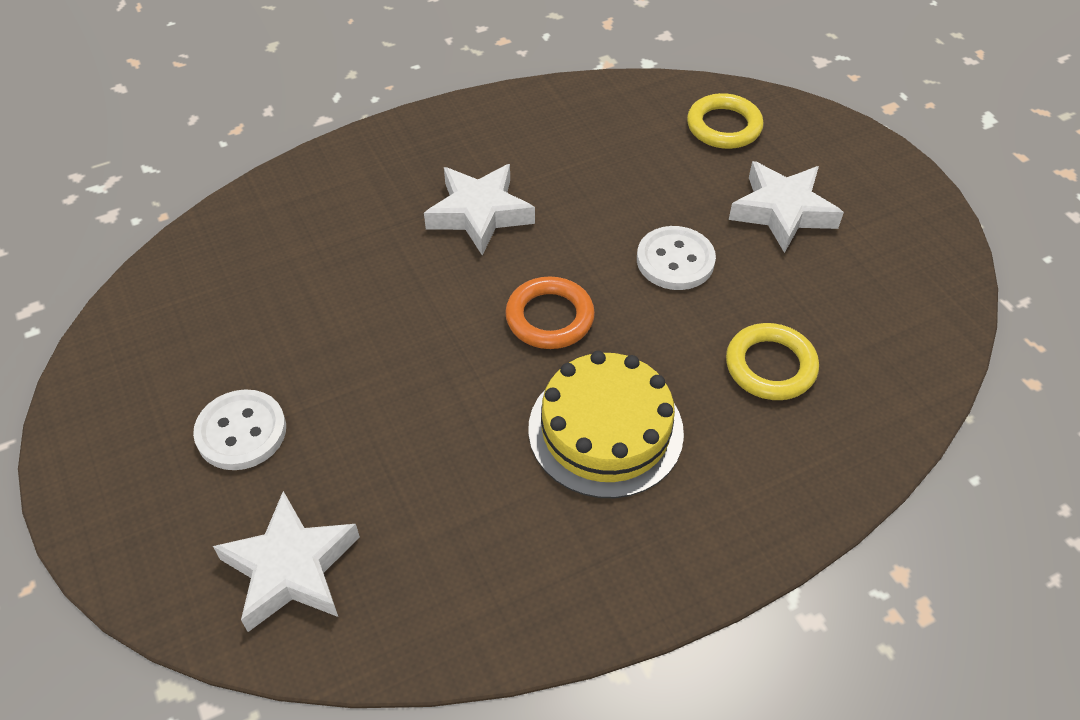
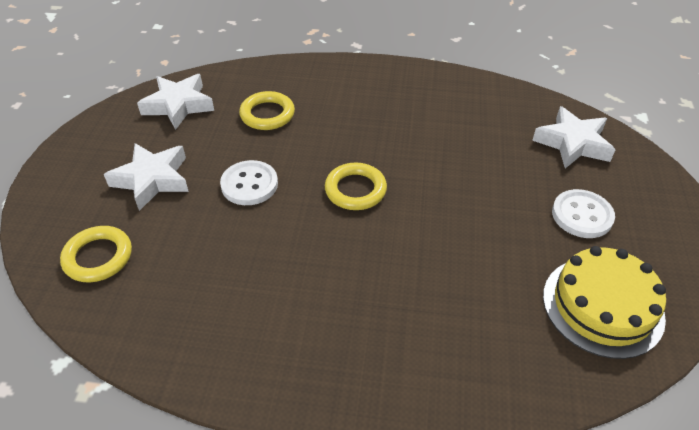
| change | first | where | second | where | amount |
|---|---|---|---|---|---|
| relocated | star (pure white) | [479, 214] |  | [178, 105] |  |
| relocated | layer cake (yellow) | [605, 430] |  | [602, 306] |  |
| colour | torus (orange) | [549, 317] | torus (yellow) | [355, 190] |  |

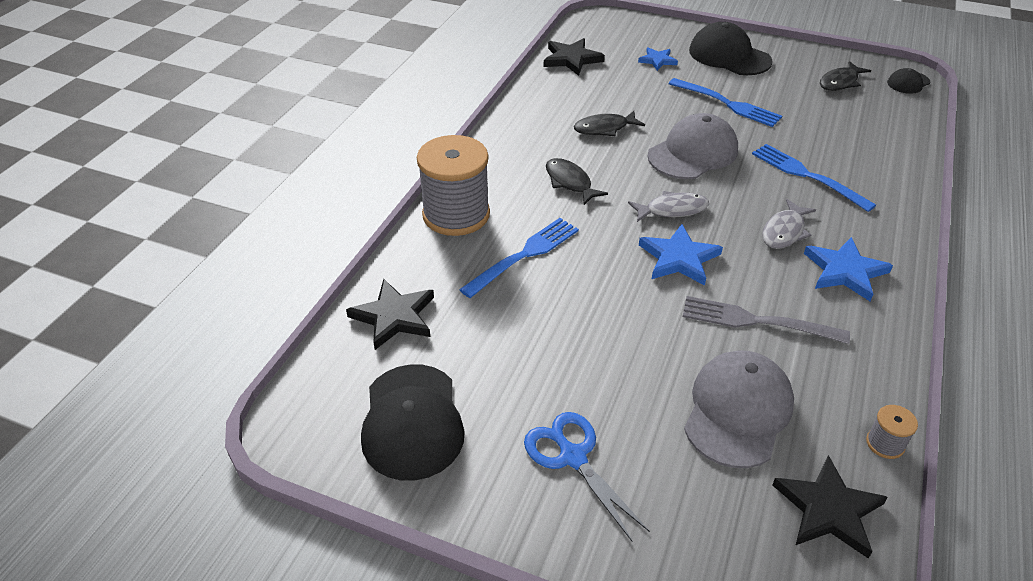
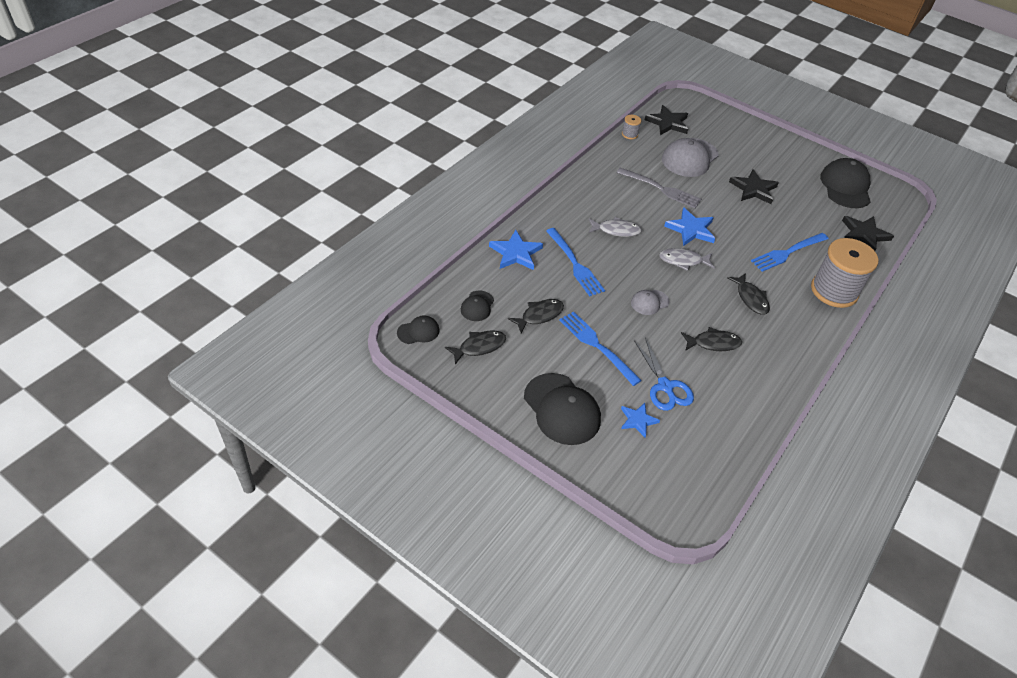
| change | first | where | second | where | amount |
|---|---|---|---|---|---|
| appeared |  |  | peaked cap (ebony) | [477, 306] |  |
| appeared |  |  | fish (ebony) | [539, 315] |  |
| relocated | shears (cobalt) | [572, 457] |  | [665, 386] |  |
| relocated | star (ebony) | [571, 59] |  | [753, 189] |  |
| relocated | star (cobalt) | [845, 271] |  | [516, 253] |  |
| spun | fish (grey) | [784, 231] |  | [616, 230] | 45 degrees clockwise |
| size | peaked cap (grey) | [693, 153] |  | [649, 302] | x0.51 |

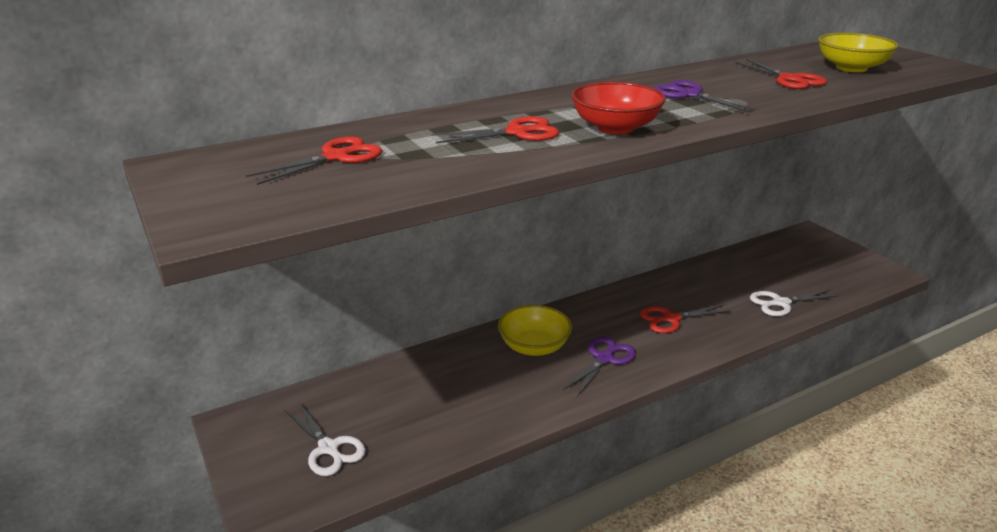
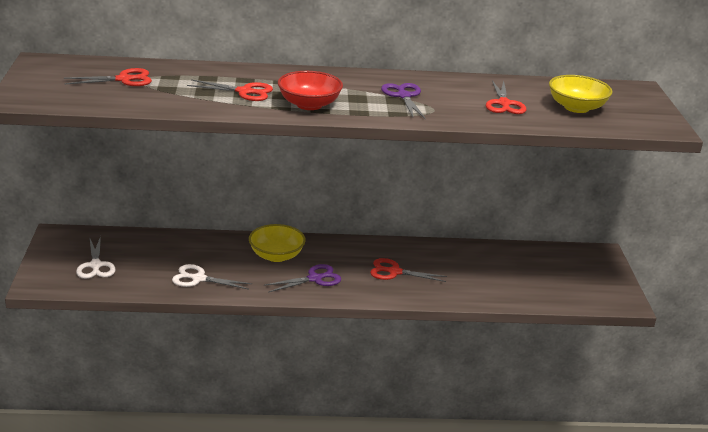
| change | first | where | second | where | amount |
|---|---|---|---|---|---|
| relocated | shears (pure white) | [780, 303] |  | [198, 279] |  |

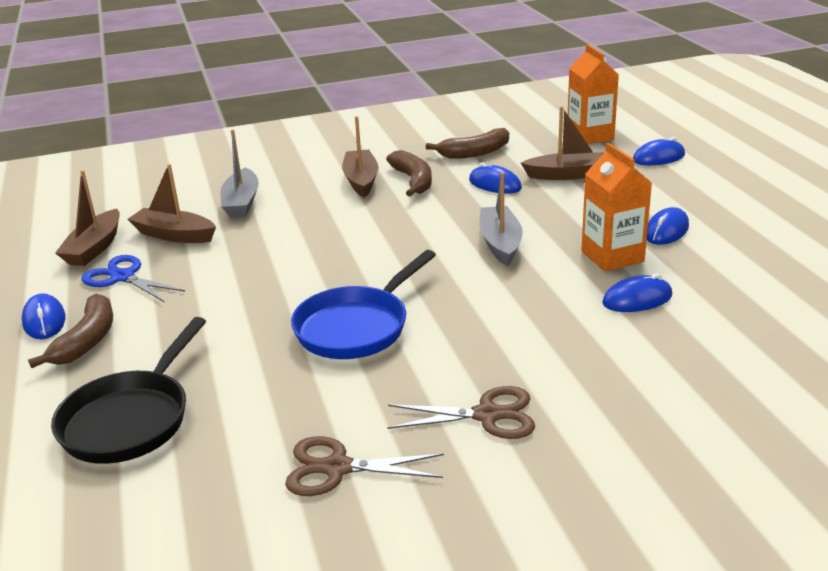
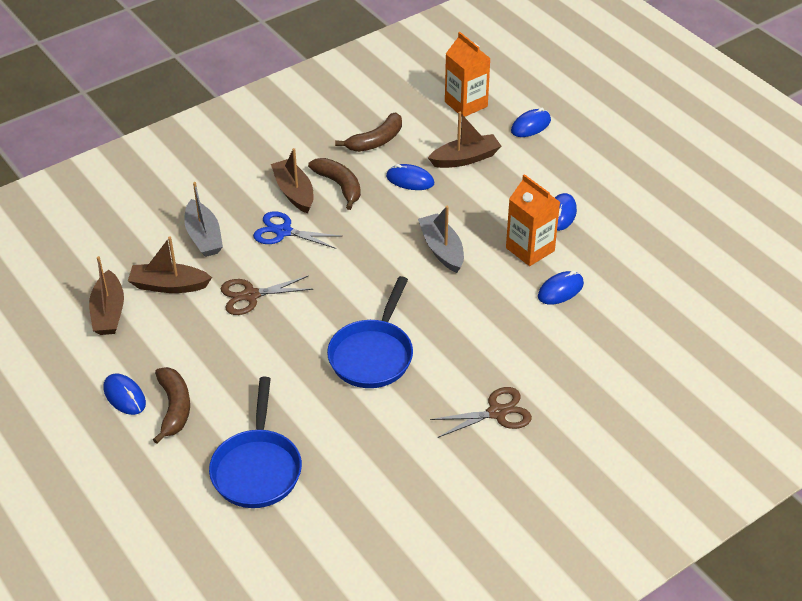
| change | first | where | second | where | amount |
|---|---|---|---|---|---|
| relocated | shears (cobalt) | [122, 277] |  | [283, 232] |  |
| relocated | shears (brown) | [337, 468] |  | [251, 295] |  |
| colour | skillet (ebony) | [131, 419] | skillet (cobalt) | [257, 468] |  |

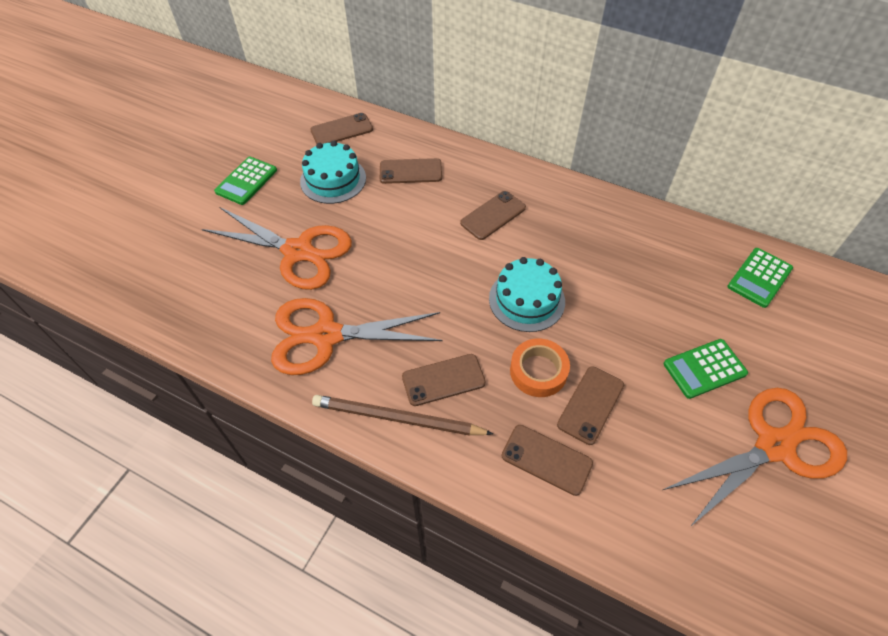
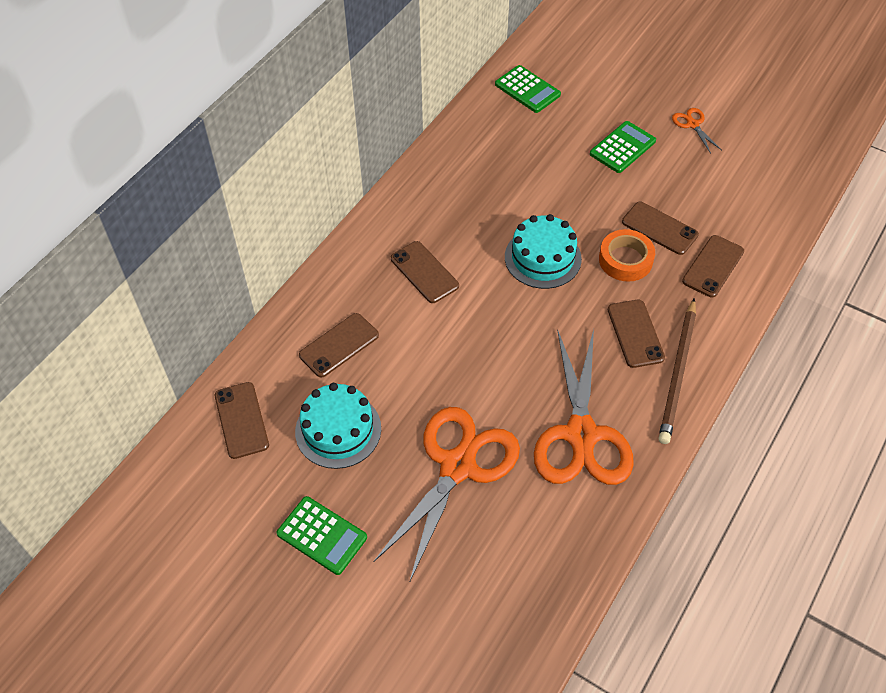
| change | first | where | second | where | amount |
|---|---|---|---|---|---|
| spun | phone (brown) | [410, 171] |  | [339, 345] | 45 degrees clockwise |
| spun | pocket calculator (leaf-green) | [704, 368] |  | [622, 148] | 120 degrees counterclockwise |
| size | shears (orange) | [774, 446] |  | [692, 124] | x0.42 |

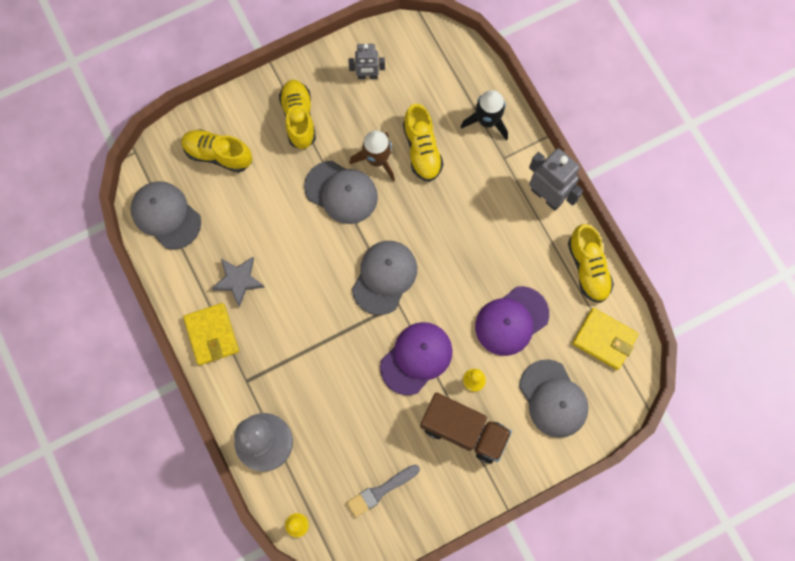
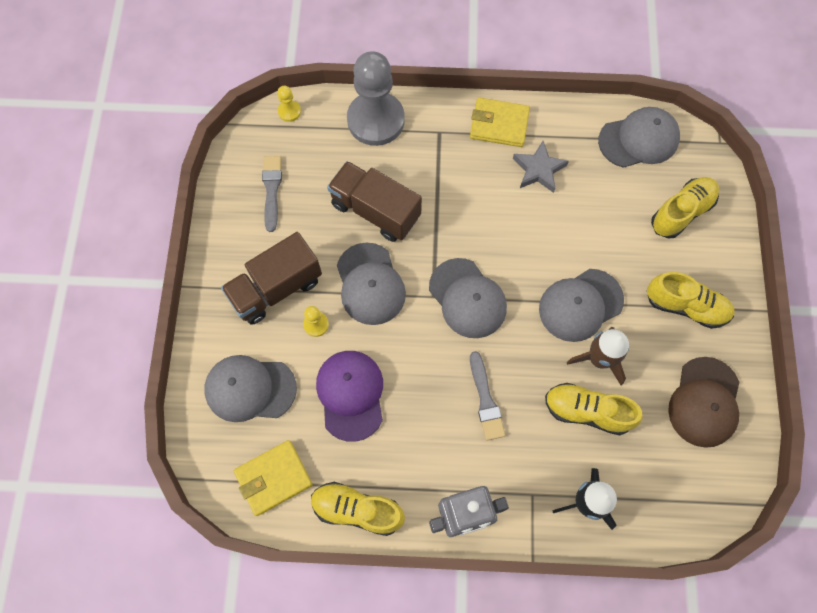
| change | first | where | second | where | amount |
|---|---|---|---|---|---|
| appeared |  |  | truck (brown) | [375, 210] |  |
| appeared |  |  | paint brush (grey) | [485, 400] |  |
| exchanged | toy robot (grey) | [367, 76] | peaked cap (brown) | [704, 402] |  |
| colour | peaked cap (purple) | [416, 358] | peaked cap (grey) | [370, 284] |  |

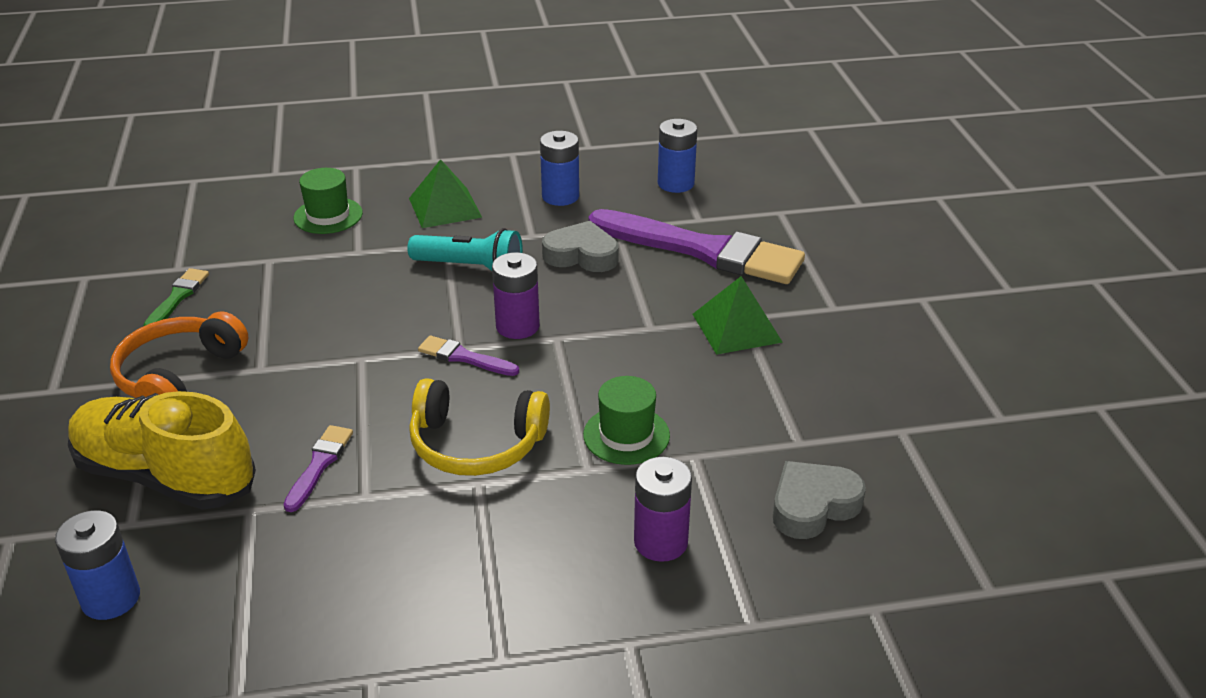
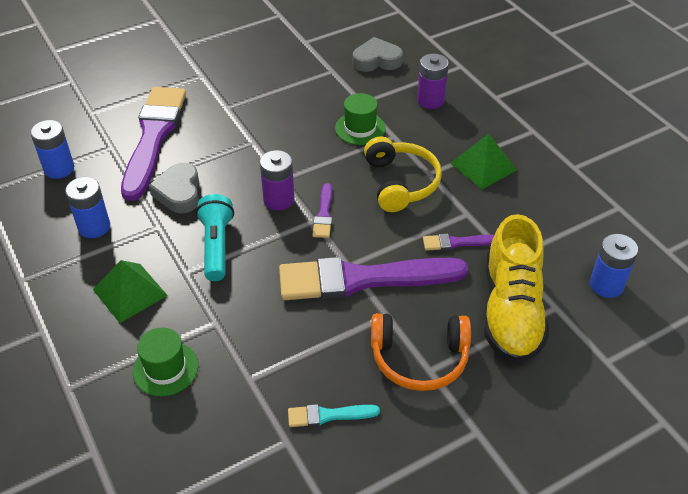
| change | first | where | second | where | amount |
|---|---|---|---|---|---|
| appeared |  |  | paint brush (purple) | [362, 279] |  |
| relocated | pyramid (leaf-green) | [737, 328] |  | [483, 166] |  |
| colour | paint brush (leaf-green) | [177, 297] | paint brush (turquoise) | [328, 415] |  |
| spun | love heart (grey) | [813, 506] |  | [376, 60] | 135 degrees clockwise |

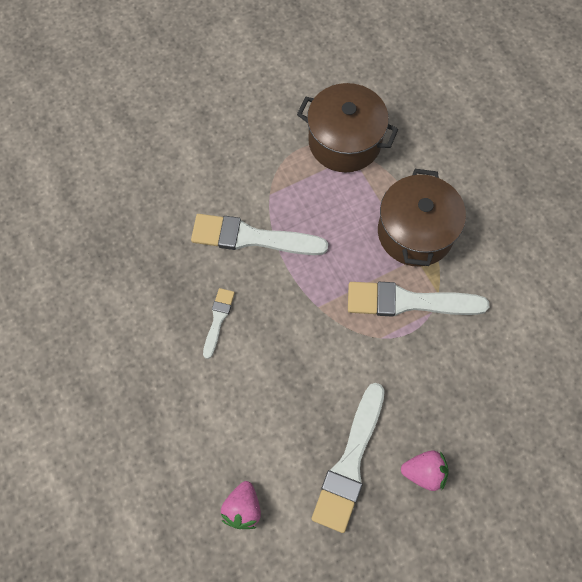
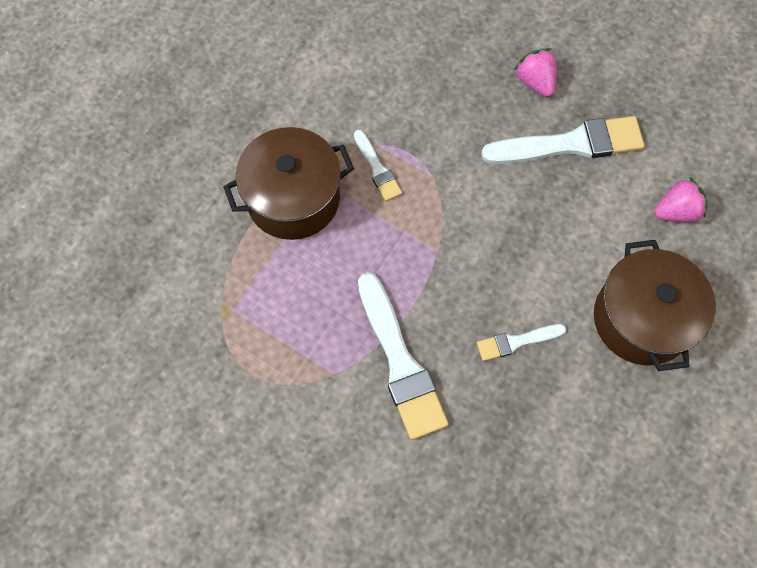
| change | first | where | second | where | amount |
|---|---|---|---|---|---|
| relocated | pot (brown) | [344, 142] |  | [641, 319] |  |
| size | paint brush (pure white) | [409, 302] |  | [377, 168] | x0.52 |

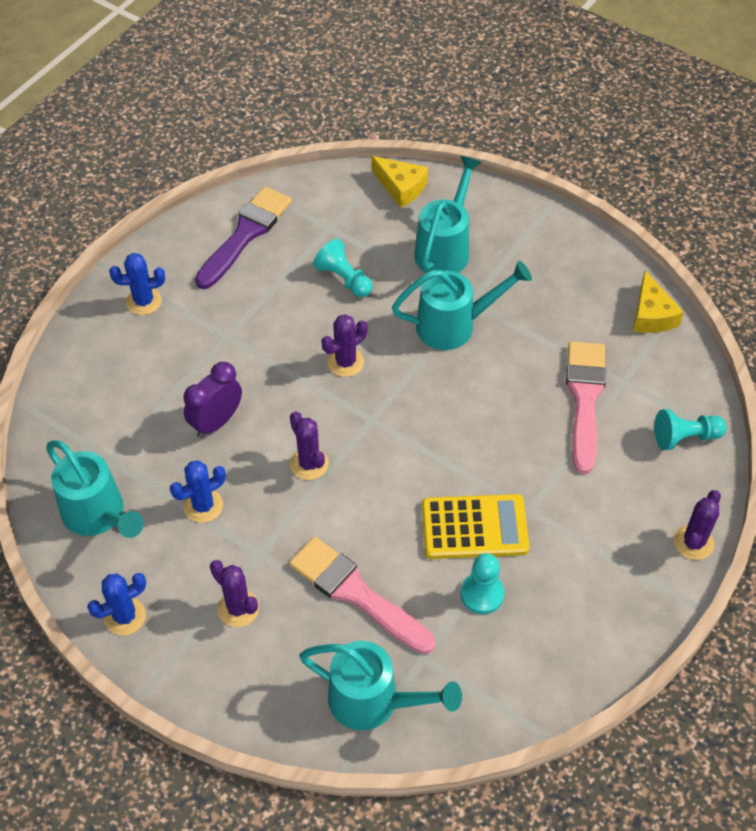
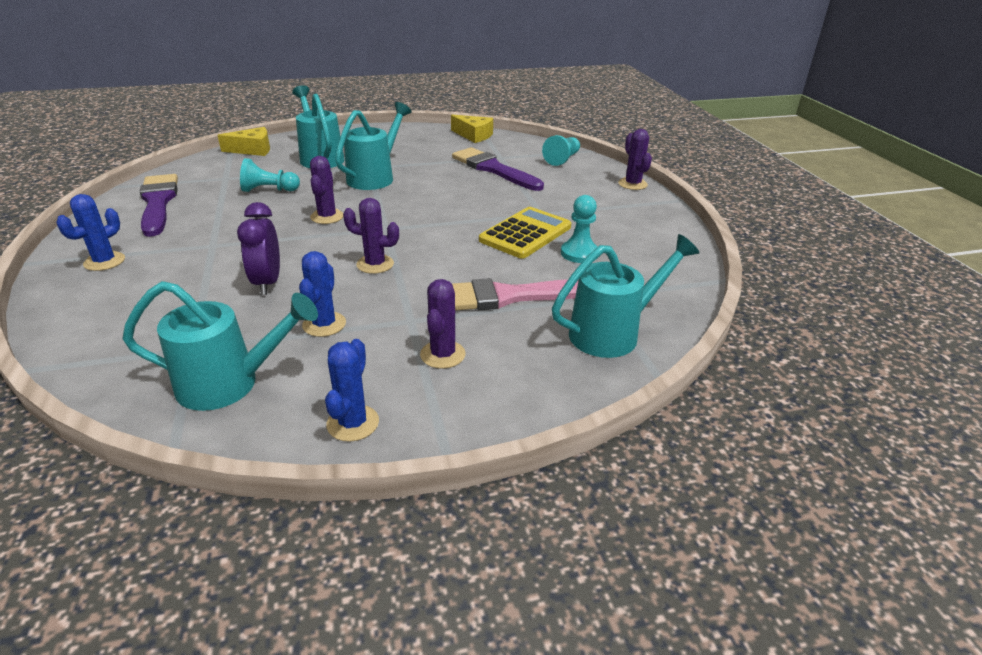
| change | first | where | second | where | amount |
|---|---|---|---|---|---|
| colour | paint brush (rosy) | [584, 399] | paint brush (purple) | [493, 169] |  |
| spun | prickly plant (purple) | [238, 608] |  | [442, 354] | 75 degrees counterclockwise |

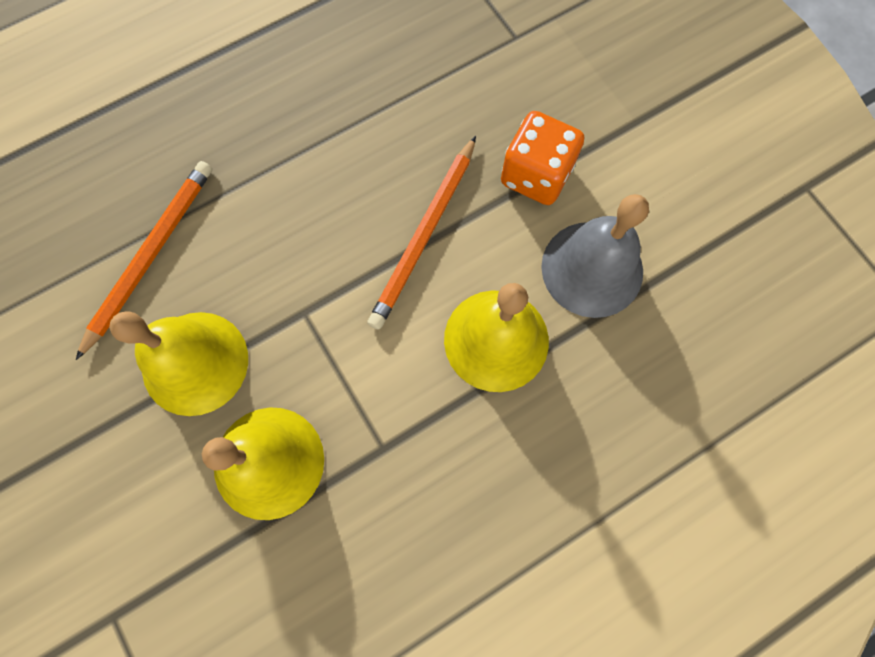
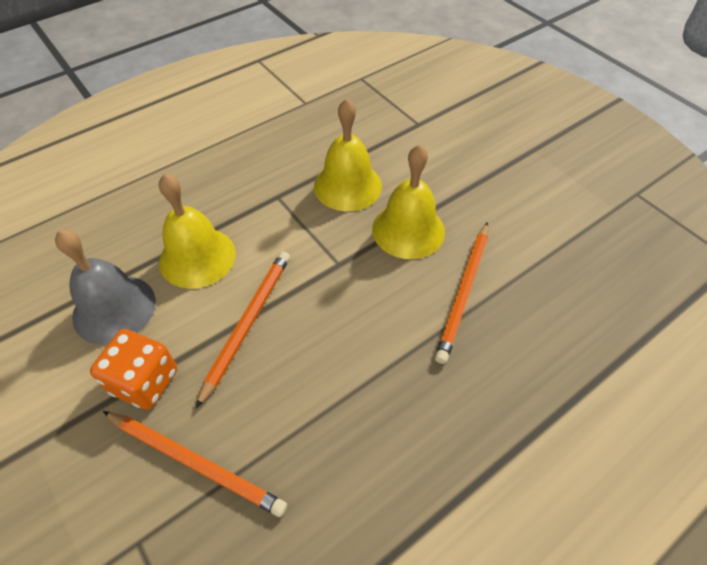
| change | first | where | second | where | amount |
|---|---|---|---|---|---|
| appeared |  |  | pencil (orange) | [195, 462] |  |

